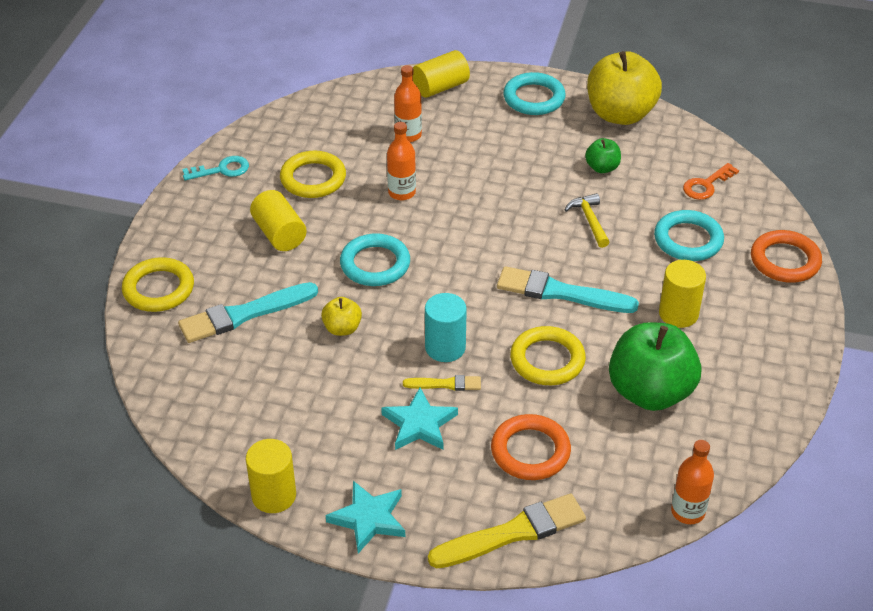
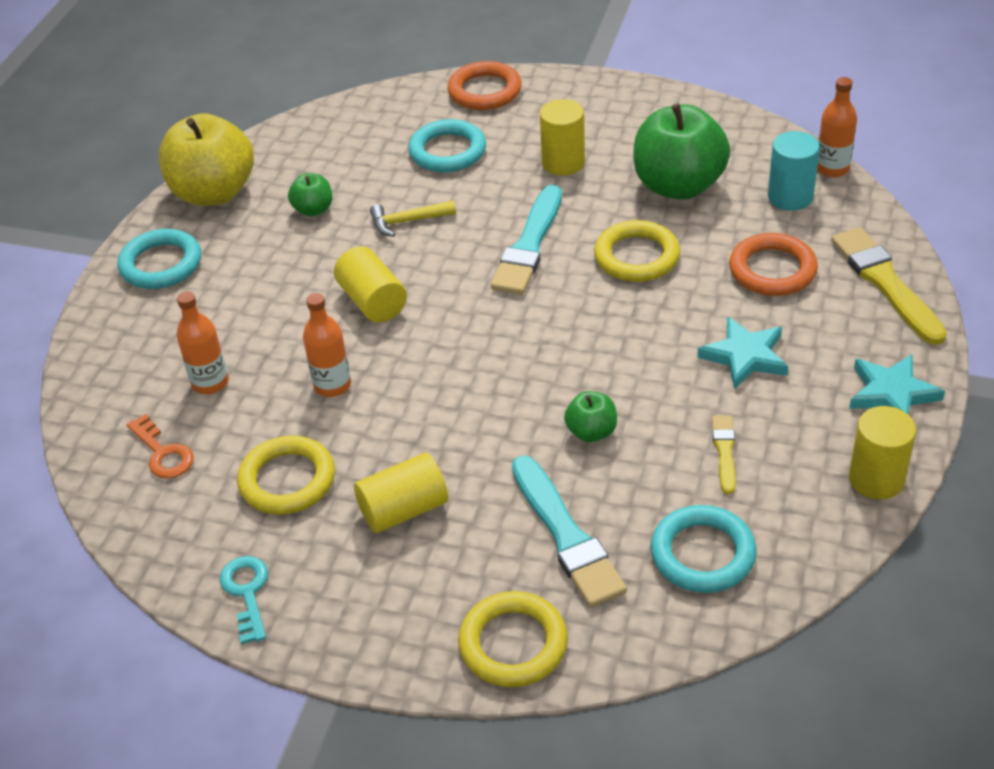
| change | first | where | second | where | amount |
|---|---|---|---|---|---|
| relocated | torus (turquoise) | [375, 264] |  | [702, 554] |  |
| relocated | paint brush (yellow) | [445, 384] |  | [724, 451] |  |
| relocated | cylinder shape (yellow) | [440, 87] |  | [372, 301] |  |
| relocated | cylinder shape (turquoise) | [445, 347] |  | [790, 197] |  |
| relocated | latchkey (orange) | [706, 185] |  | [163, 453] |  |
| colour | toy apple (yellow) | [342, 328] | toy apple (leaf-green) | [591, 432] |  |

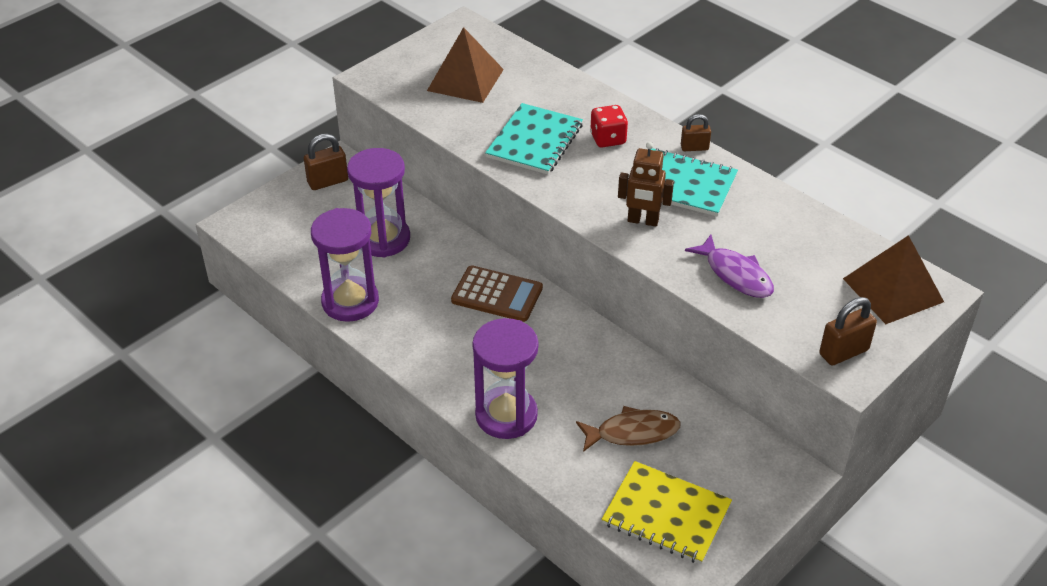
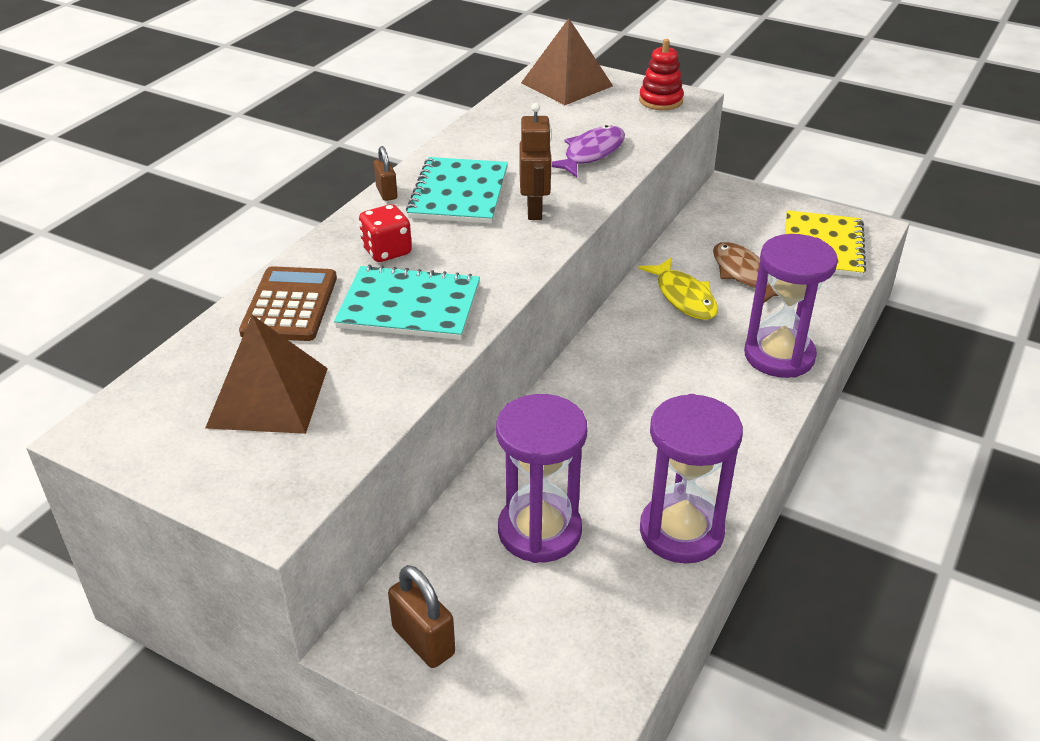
| change | first | where | second | where | amount |
|---|---|---|---|---|---|
| appeared |  |  | fish (yellow) | [683, 297] |  |
| relocated | pocket calculator (brown) | [497, 294] |  | [290, 305] |  |
| exchanged | lock (brown) | [843, 352] | stacking rings (red) | [660, 101] |  |

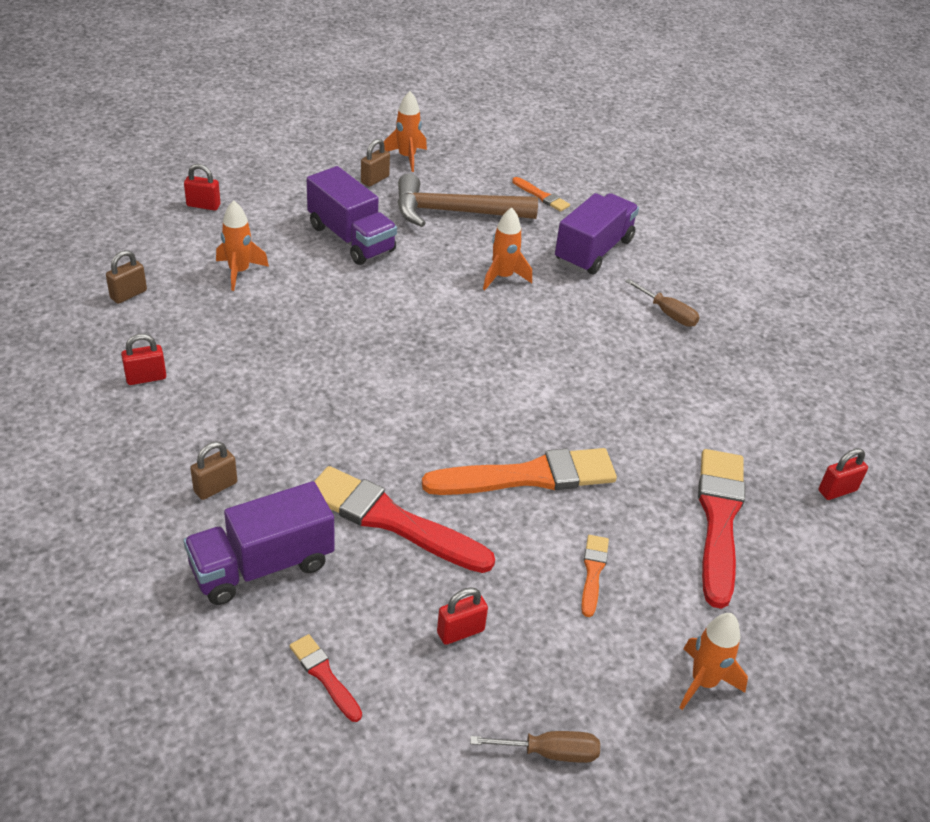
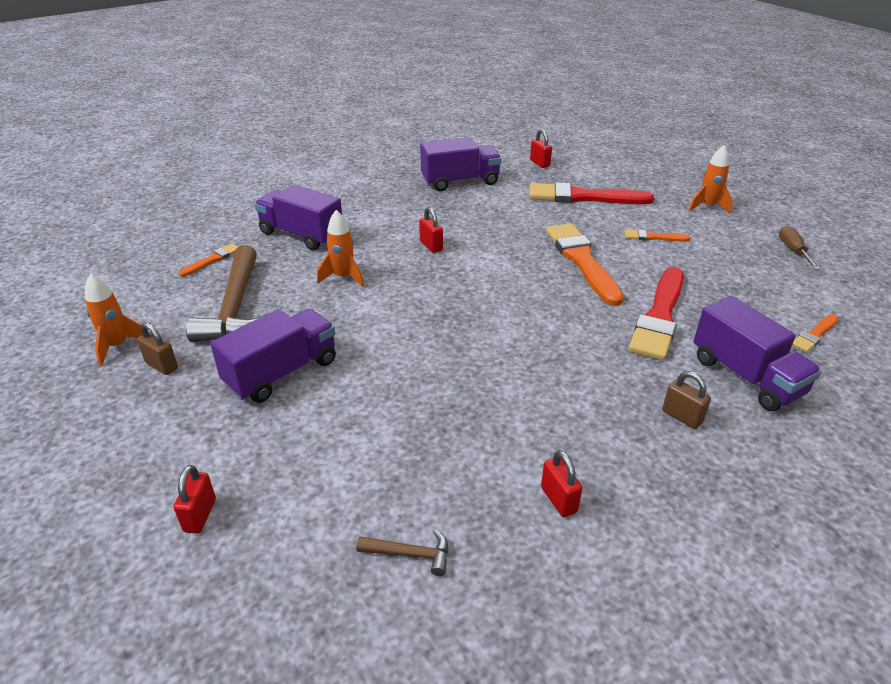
| change | first | where | second | where | amount |
|---|---|---|---|---|---|
| missing | toy rocket (orange) | [239, 272] |  |  |  |
| missing | hand screwdriver (brown) | [668, 313] |  |  |  |
| appeared |  |  | truck (purple) | [460, 182] |  |
| relocated | lock (red) | [460, 631] |  | [431, 246] |  |
| exchanged | lock (brown) | [128, 294] | claw hammer (brown) | [410, 554] |  |
| colour | paint brush (red) | [324, 675] | paint brush (orange) | [814, 335] |  |

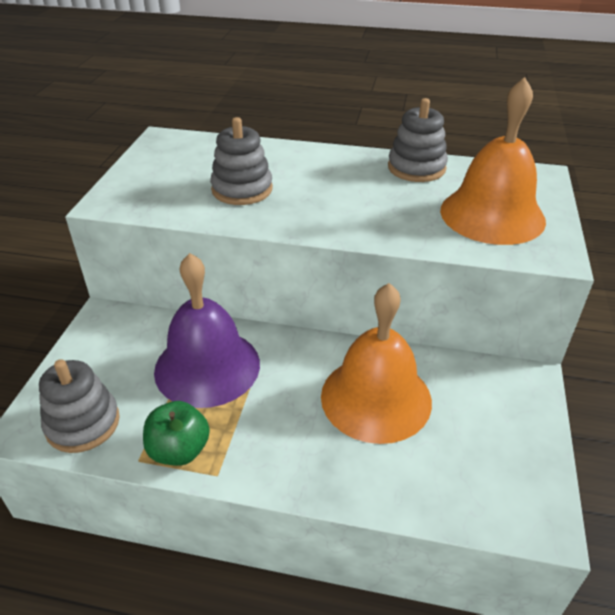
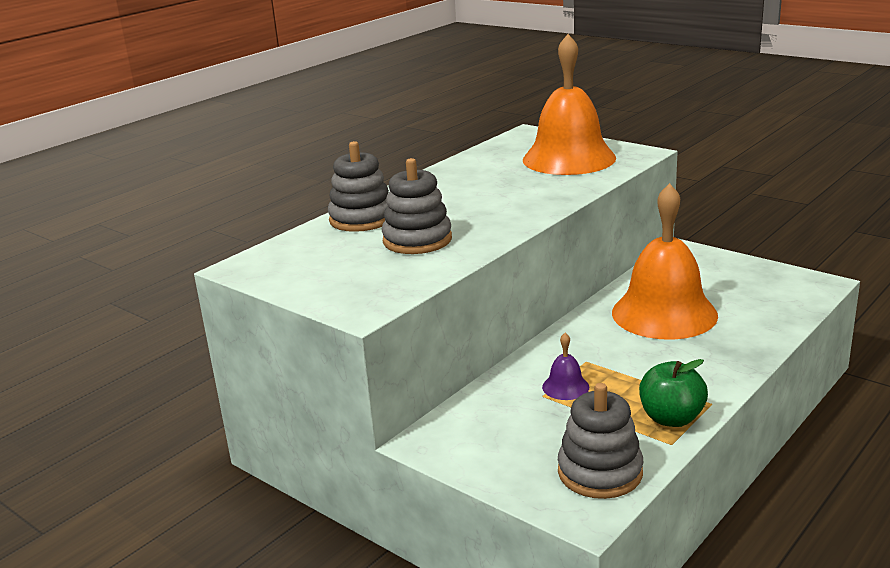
| change | first | where | second | where | amount |
|---|---|---|---|---|---|
| relocated | stacking rings (grey) | [416, 168] |  | [362, 219] |  |
| size | bell (purple) | [207, 367] |  | [565, 387] | x0.40 |

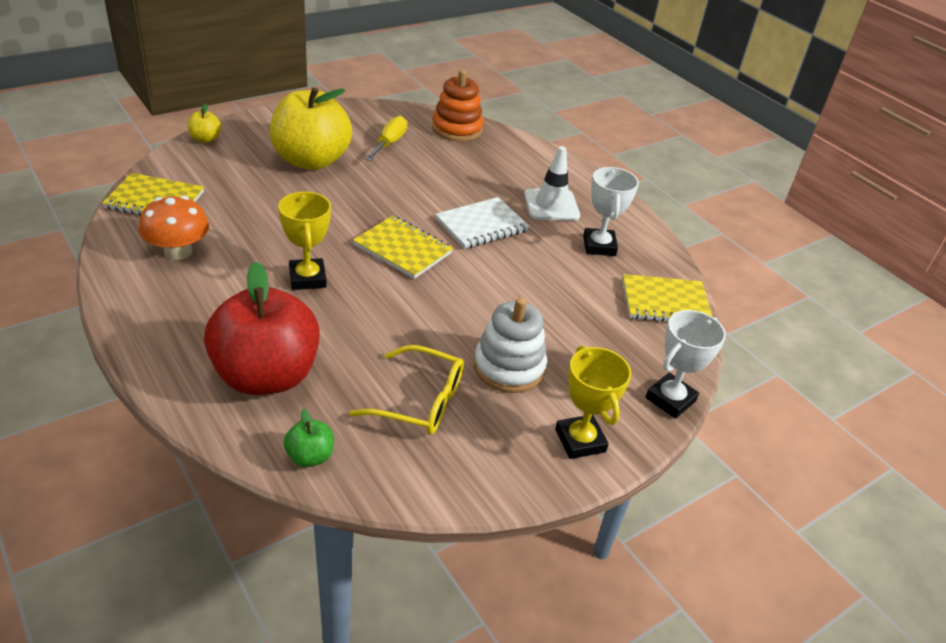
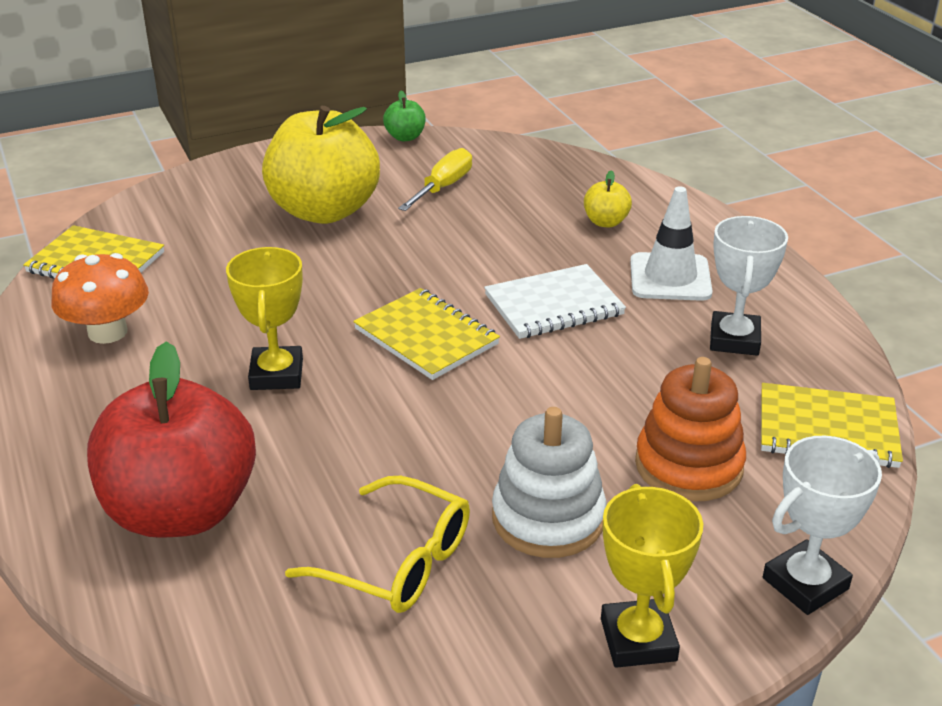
| change | first | where | second | where | amount |
|---|---|---|---|---|---|
| relocated | toy apple (yellow) | [205, 139] |  | [605, 222] |  |
| relocated | toy apple (leaf-green) | [310, 456] |  | [405, 137] |  |
| relocated | stacking rings (orange) | [457, 129] |  | [688, 466] |  |

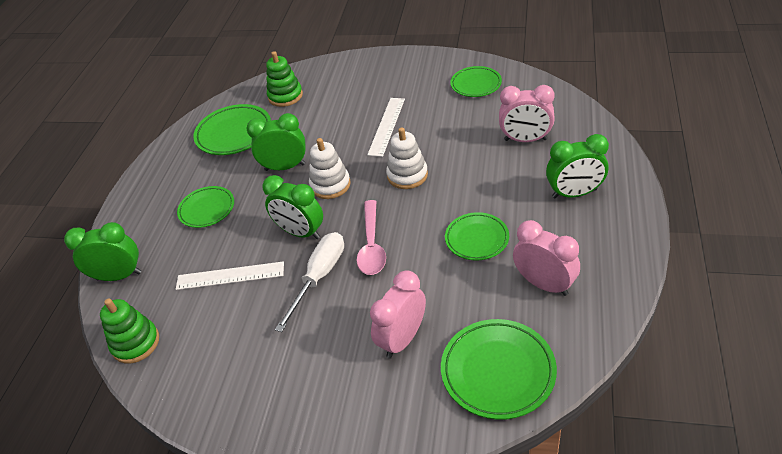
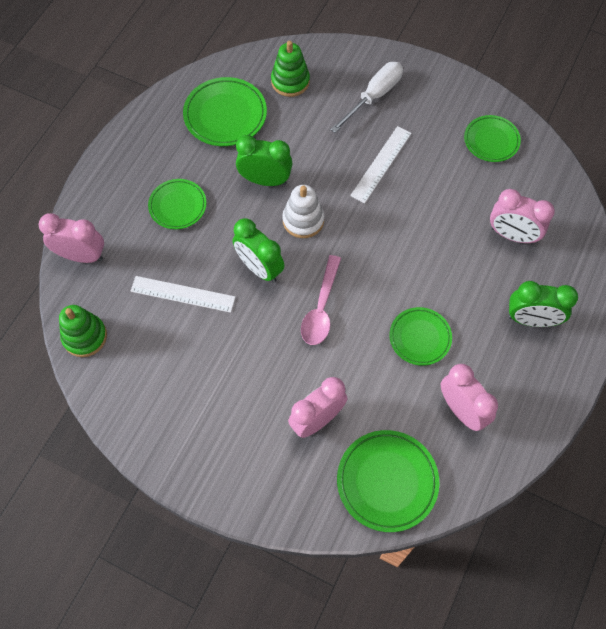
| change | first | where | second | where | amount |
|---|---|---|---|---|---|
| missing | stacking rings (pure white) | [407, 175] |  |  |  |
| relocated | hand screwdriver (pure white) | [319, 277] |  | [374, 96] |  |
| colour | alarm clock (leaf-green) | [119, 276] | alarm clock (rosy) | [81, 256] |  |

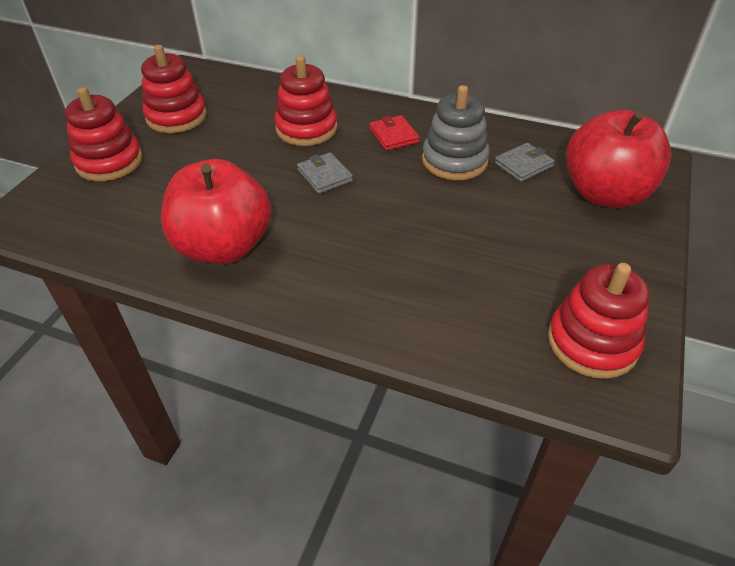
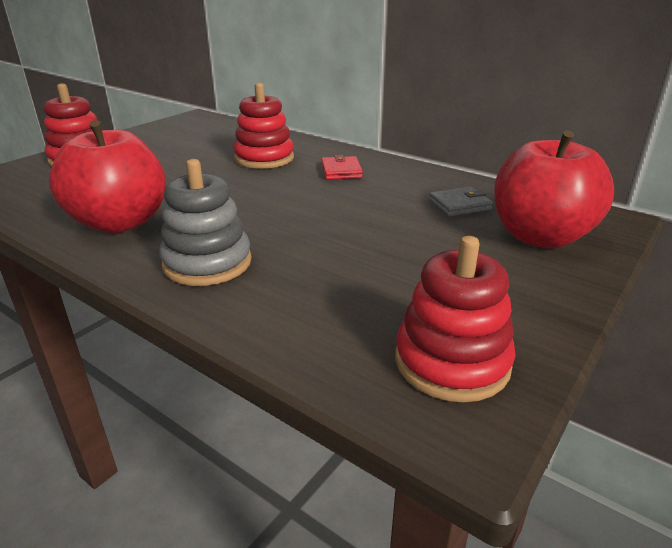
| change | first | where | second | where | amount |
|---|---|---|---|---|---|
| missing | stacking rings (red) | [176, 117] |  |  |  |
| missing | card wallet (grey) | [324, 175] |  |  |  |
| relocated | stacking rings (grey) | [454, 161] |  | [207, 263] |  |

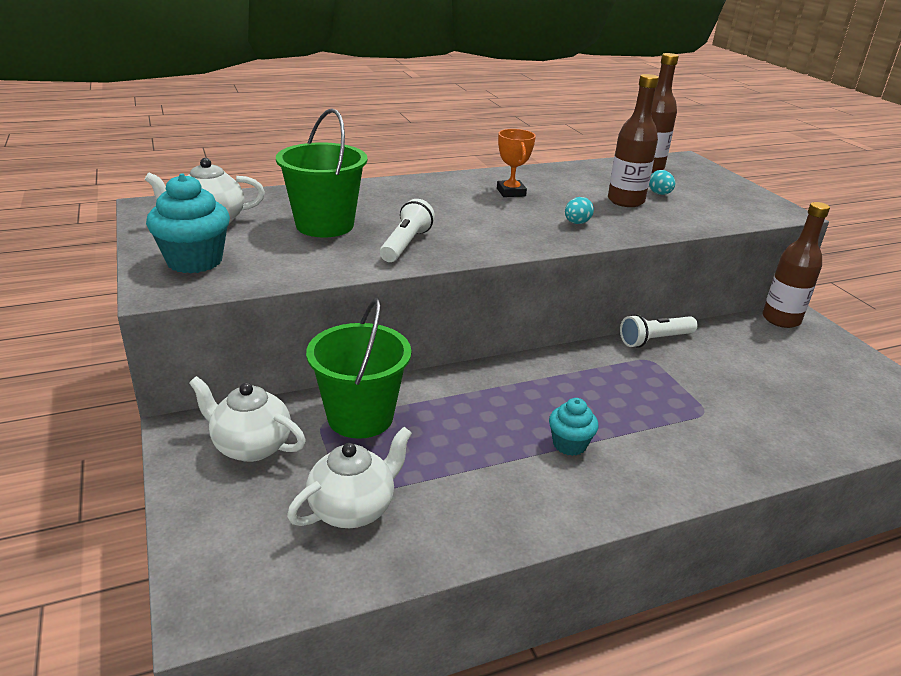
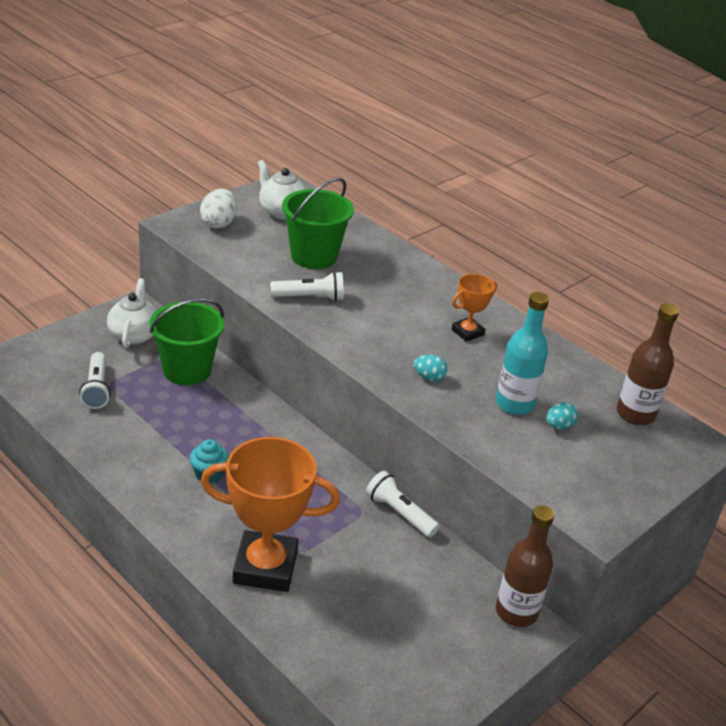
| change | first | where | second | where | amount |
|---|---|---|---|---|---|
| appeared |  |  | award cup (orange) | [265, 567] |  |
| exchanged | fairy cake (turquoise) | [194, 261] | toy egg (pure white) | [218, 223] |  |
| exchanged | china teapot (pure white) | [353, 509] | flashlight (pure white) | [96, 389] |  |
| colour | bottle (brown) | [625, 201] | bottle (turquoise) | [514, 404] |  |

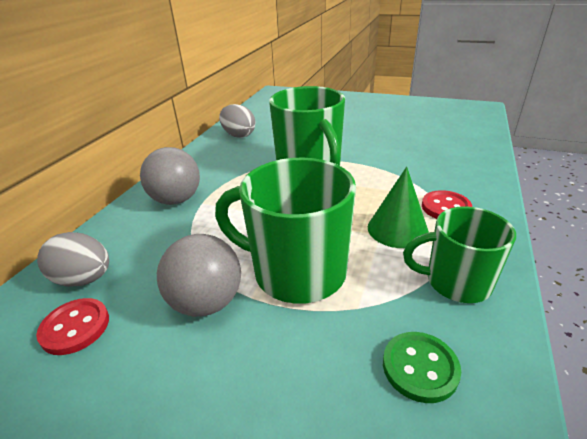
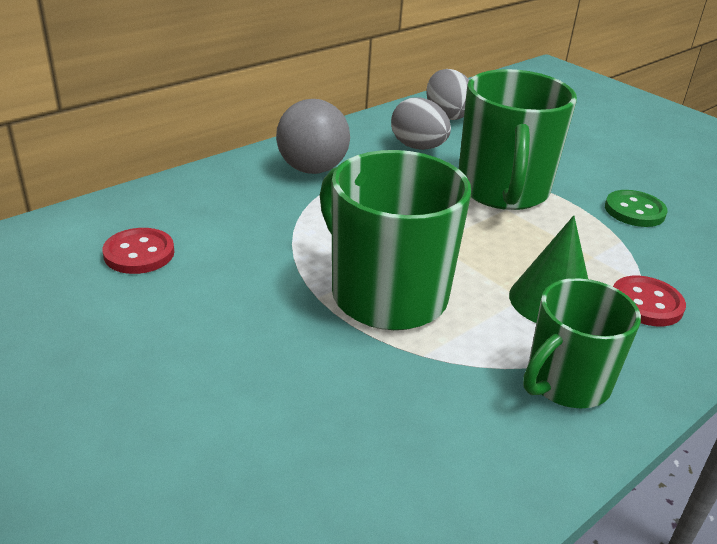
| change | first | where | second | where | amount |
|---|---|---|---|---|---|
| missing | play ball (grey) | [206, 302] |  |  |  |
| relocated | toy egg (grey) | [84, 279] |  | [418, 147] |  |
| relocated | sewing button (leaf-green) | [420, 367] |  | [634, 211] |  |
| spun | mug (leaf-green) | [456, 282] |  | [566, 382] | 75 degrees counterclockwise |

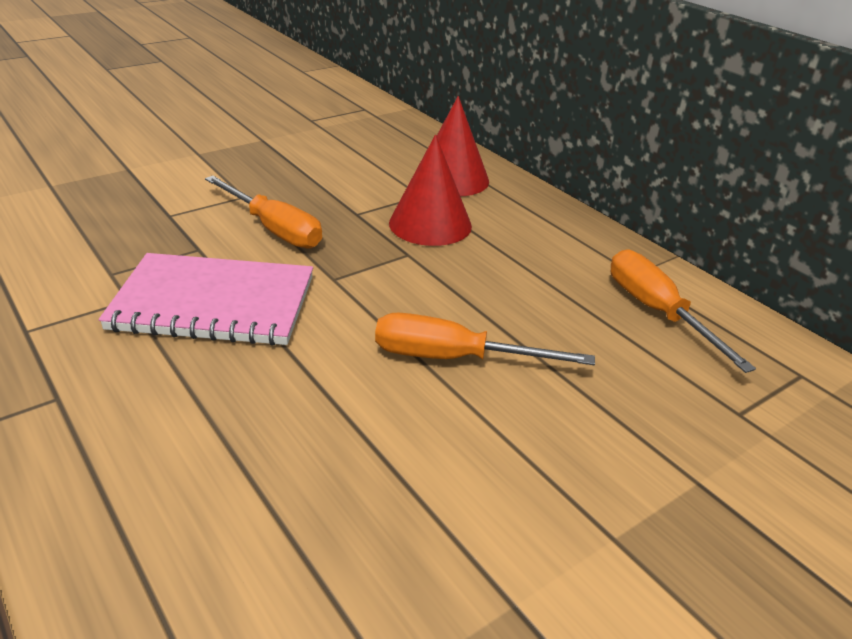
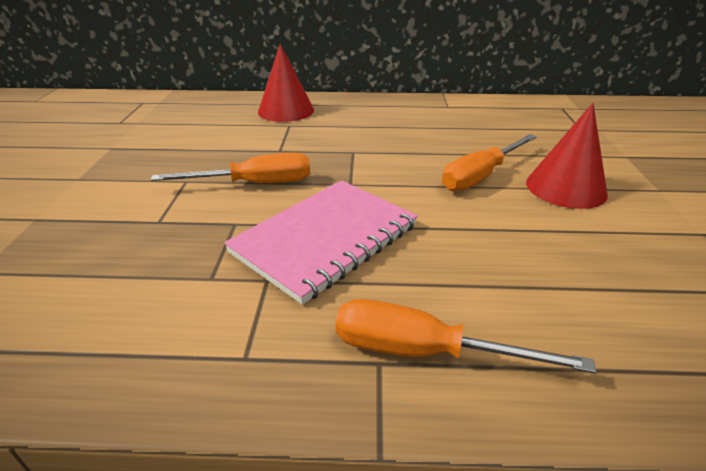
| change | first | where | second | where | amount |
|---|---|---|---|---|---|
| relocated | cone (red) | [430, 224] |  | [565, 188] |  |
| relocated | hand screwdriver (orange) | [657, 312] |  | [424, 351] |  |

